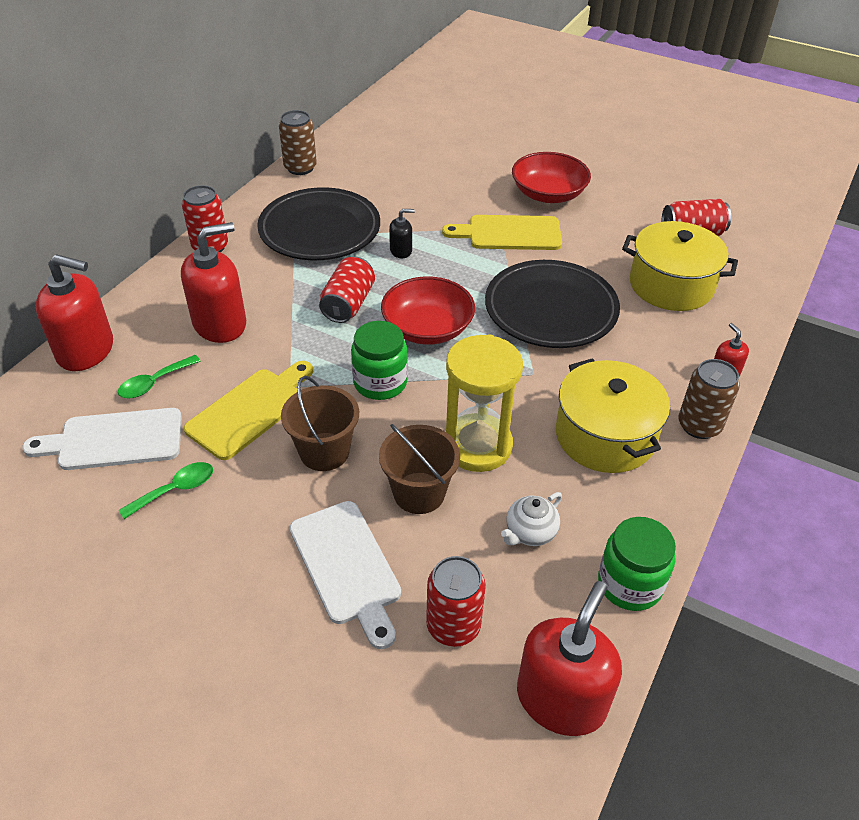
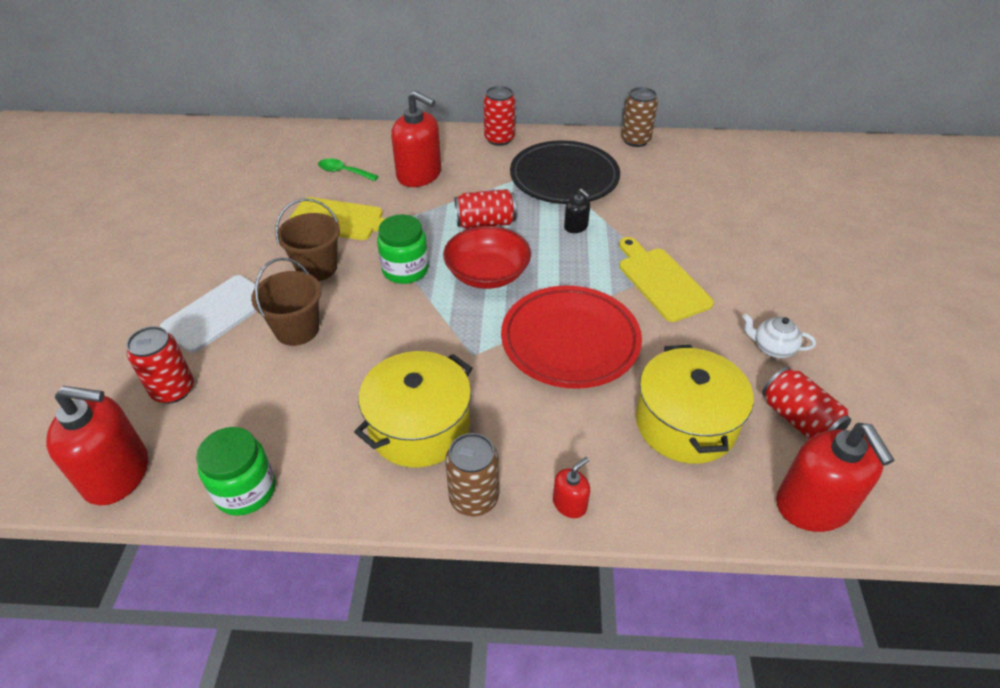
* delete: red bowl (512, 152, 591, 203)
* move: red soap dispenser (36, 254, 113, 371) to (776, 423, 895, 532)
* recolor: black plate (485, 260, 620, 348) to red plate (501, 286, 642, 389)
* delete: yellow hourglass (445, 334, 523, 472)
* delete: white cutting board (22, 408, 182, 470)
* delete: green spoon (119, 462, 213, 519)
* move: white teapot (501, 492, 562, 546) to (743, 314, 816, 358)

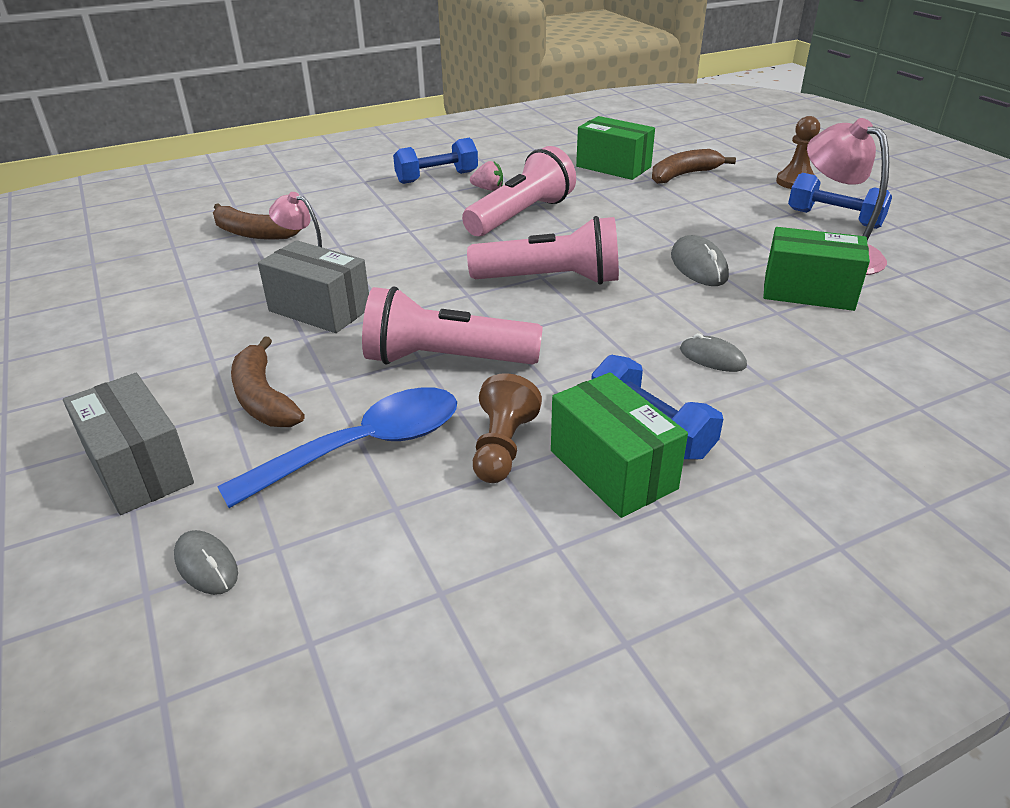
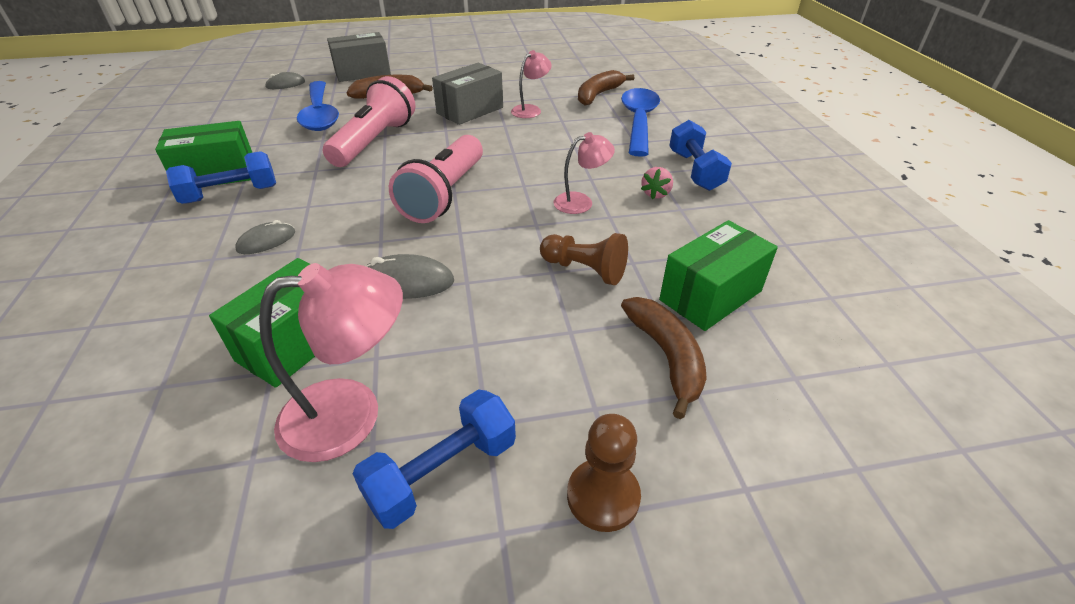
* replace: pink flashlight (462, 146, 576, 236) to pink lamp (554, 132, 615, 214)
* move: brown pawn (473, 373, 542, 483) to (540, 233, 628, 285)
* insert: blue spoon (621, 88, 660, 157)

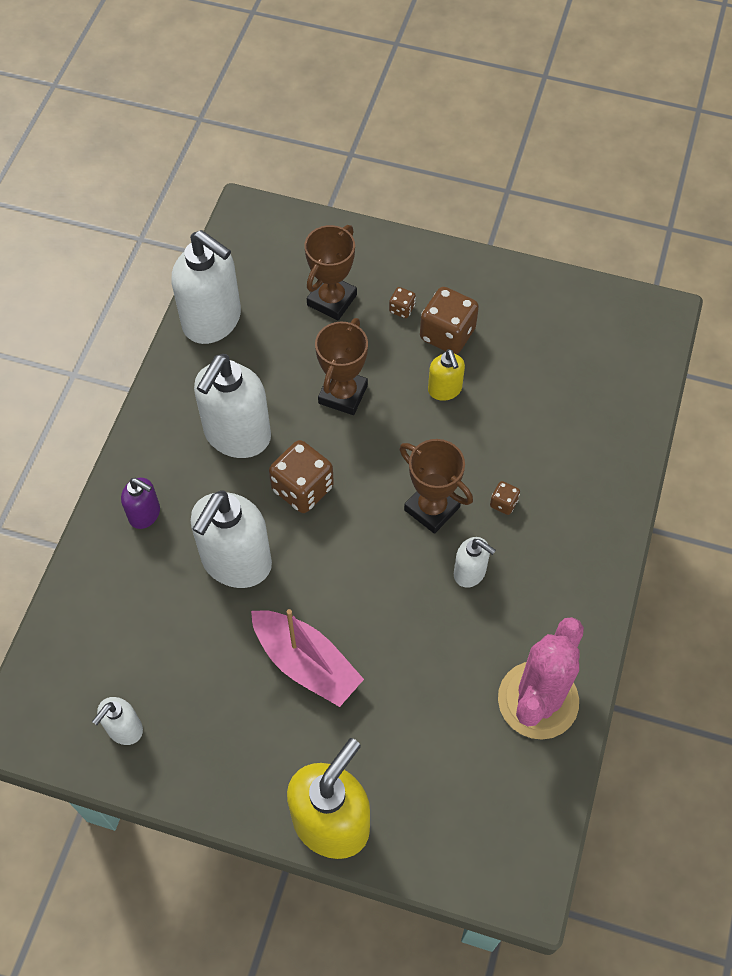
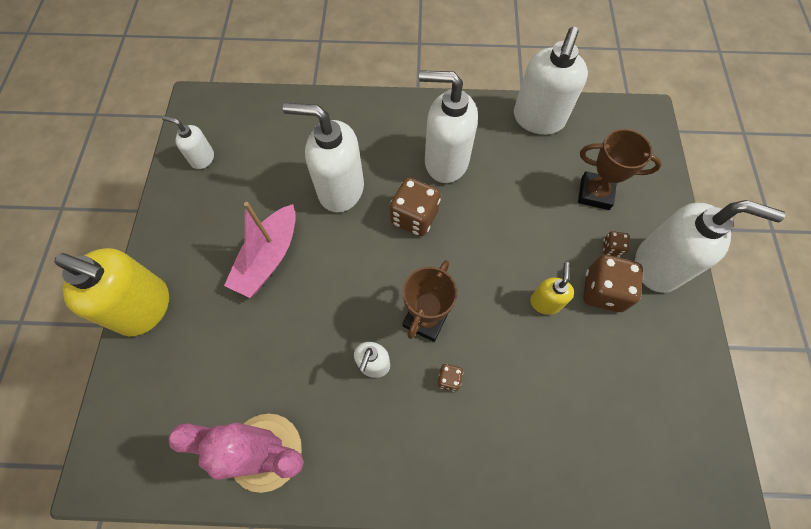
* delete: brown trophy (315, 318, 368, 415)
* rotate: yellow soap dispenser (428, 349, 465, 401) = (530, 262, 574, 315) 135 degrees clockwise
* delete: purple soap dispenser (121, 478, 160, 529)
* insert: white soap dispenser (635, 200, 785, 293)

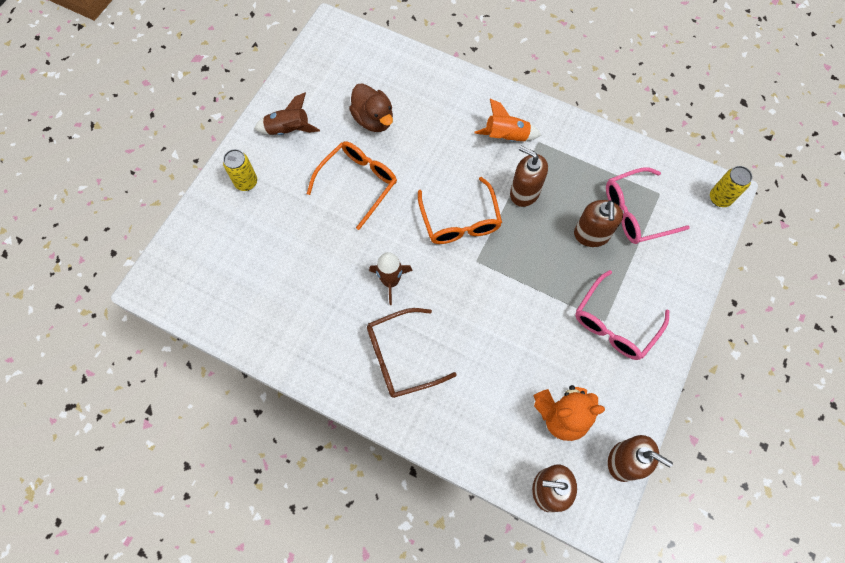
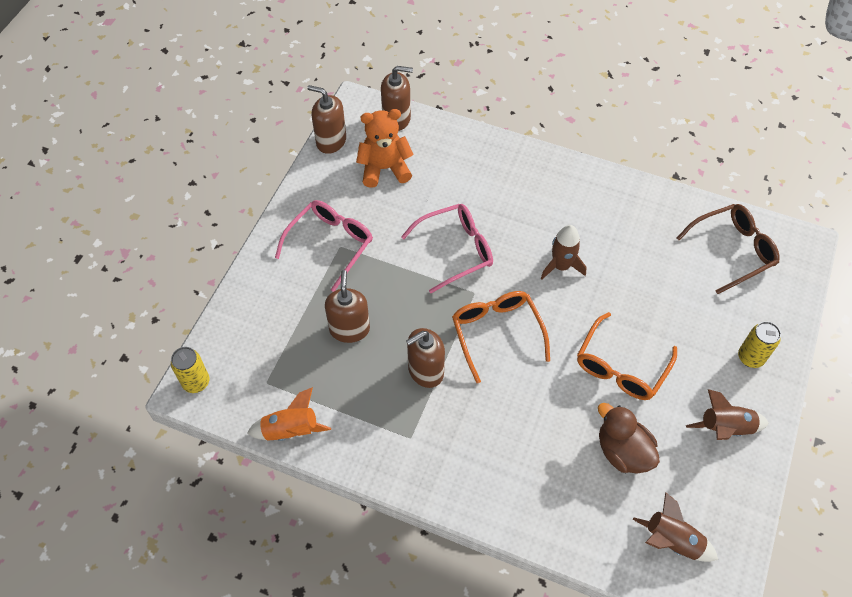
* move: orange rocket (475, 99, 541, 142) to (247, 387, 331, 441)
* rotate: brown soap dispenser (510, 146, 548, 207) = (406, 328, 445, 388) 120 degrees clockwise
* move: pink glasses (606, 167, 690, 244) to (401, 204, 493, 293)
* move: brown glasses (367, 308, 457, 398) to (677, 204, 779, 294)
* insert: brown rocket (633, 492, 718, 562)

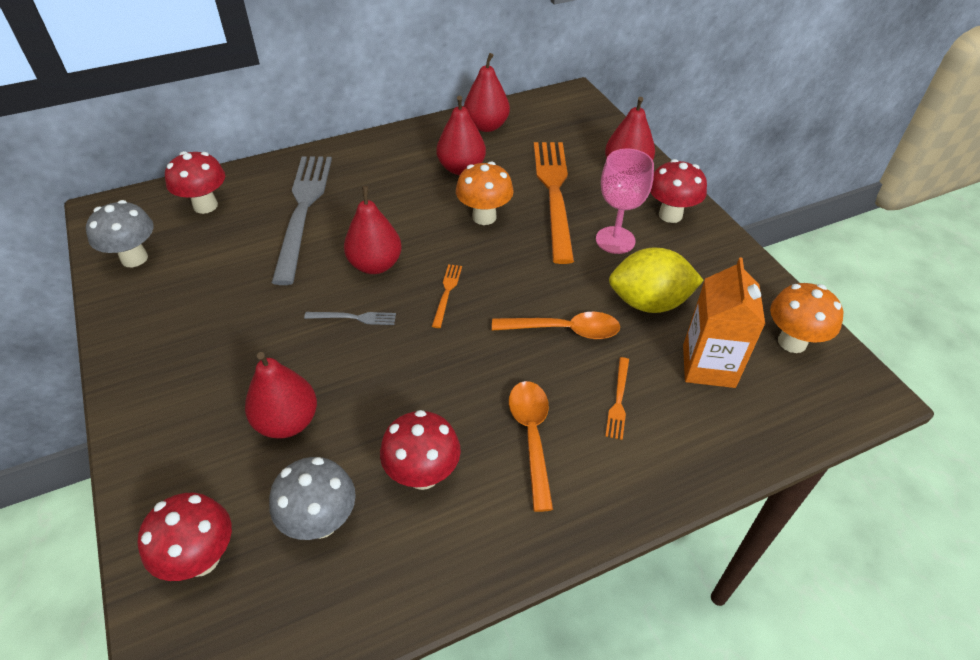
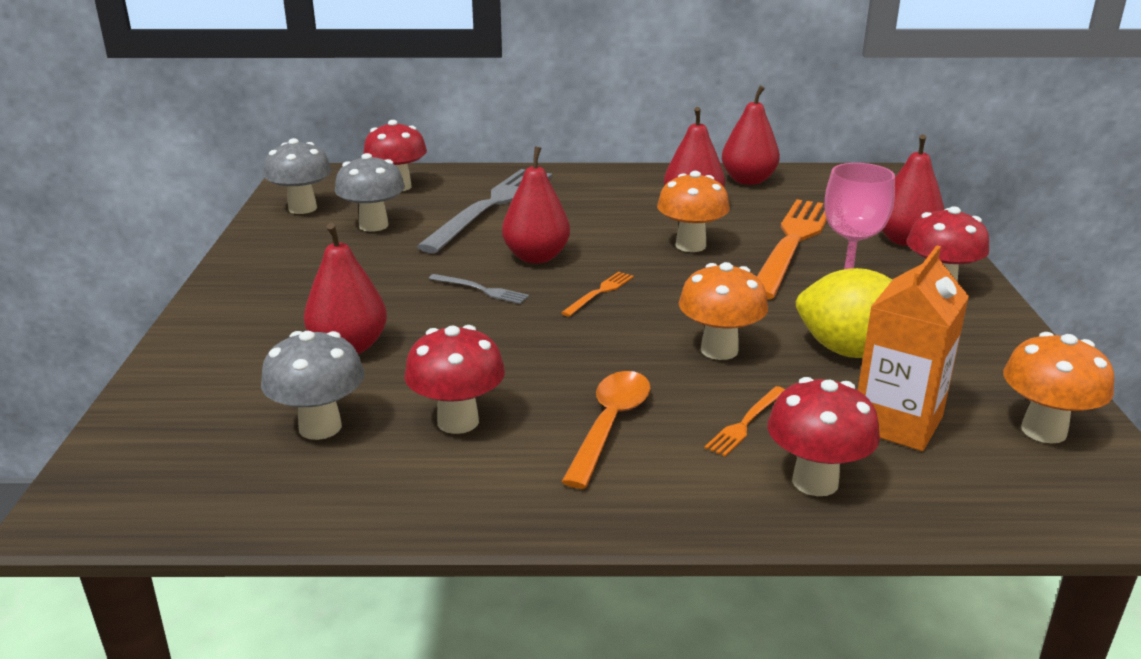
* replace: orange spoon (492, 312, 620, 339) to orange mushroom (679, 262, 768, 360)
* move: red mushroom (137, 493, 232, 581) to (767, 377, 880, 496)
* insert: grey mushroom (335, 153, 405, 232)

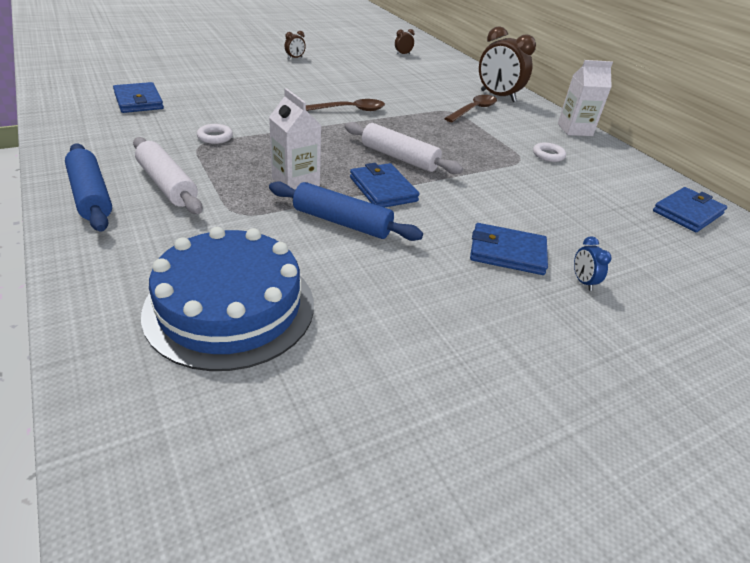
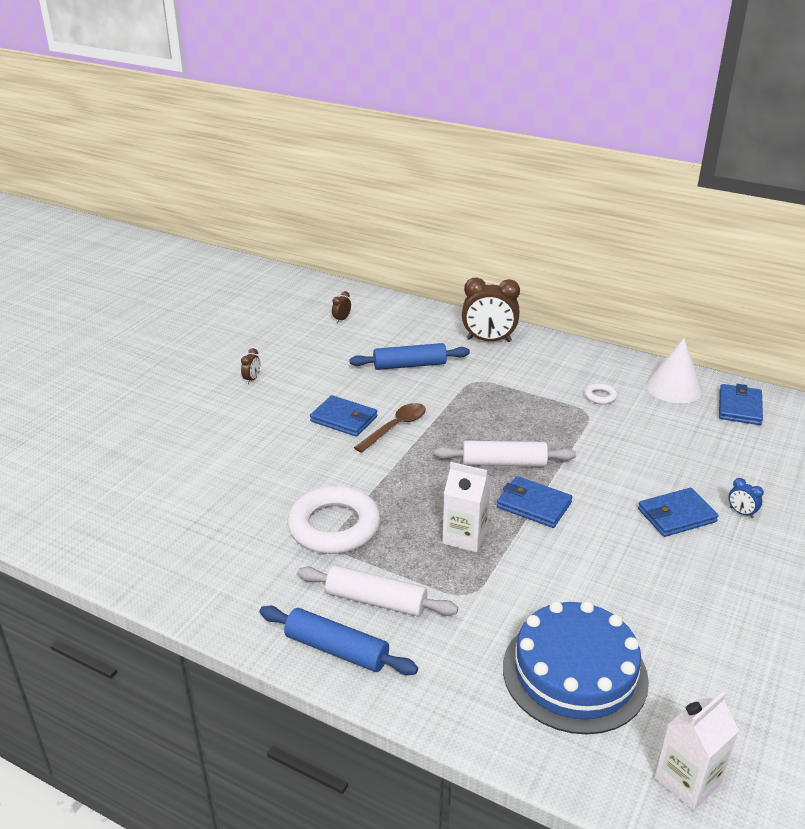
* move: white carton (558, 60, 613, 136) to (654, 692, 739, 811)
* move: blue wallet (113, 82, 164, 113) to (310, 395, 377, 437)
* delete: brown spoon (444, 95, 497, 122)
* resize: white ring (197, 124, 233, 144) = (287, 486, 380, 554) x2.38
* move: blue rolling pin (269, 181, 423, 241) to (350, 343, 470, 370)
* insert: white cone (646, 338, 703, 403)

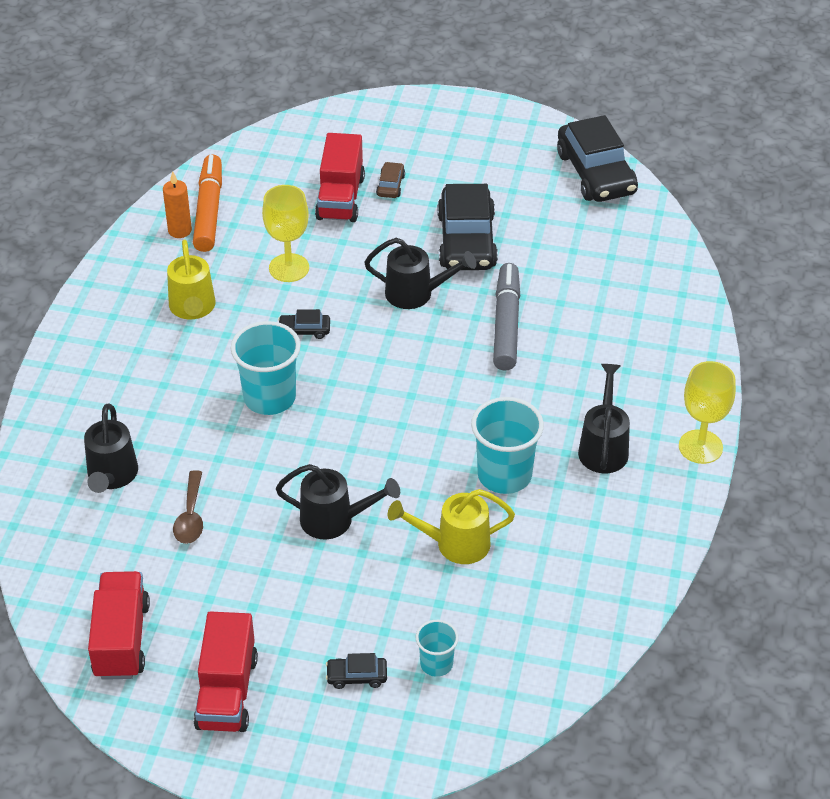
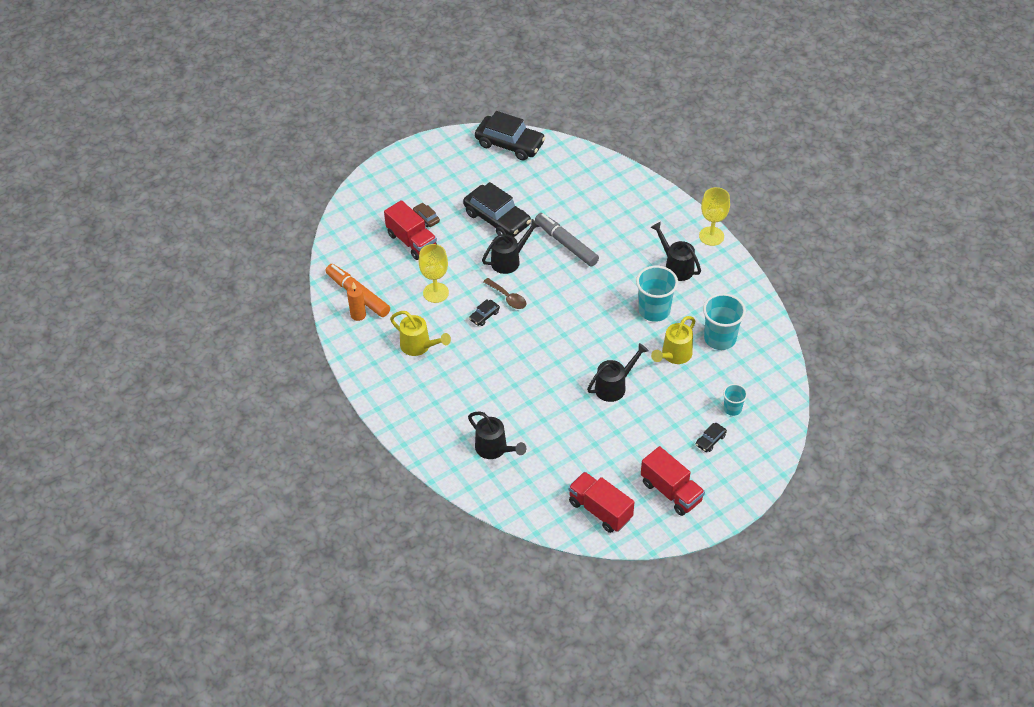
* move: turquoise cup (231, 321, 301, 415) to (703, 293, 746, 350)
* move: brown spoon (173, 470, 203, 544) to (483, 278, 526, 309)

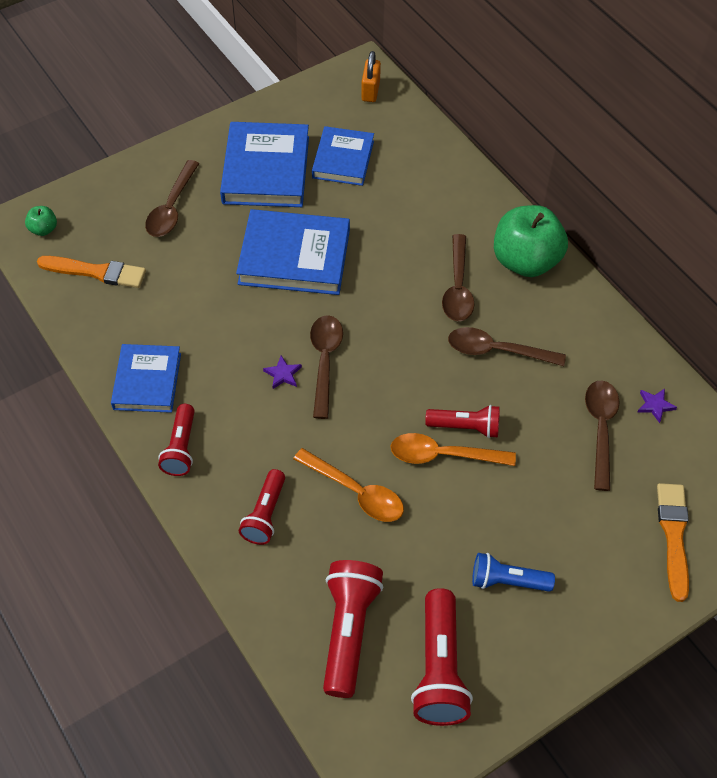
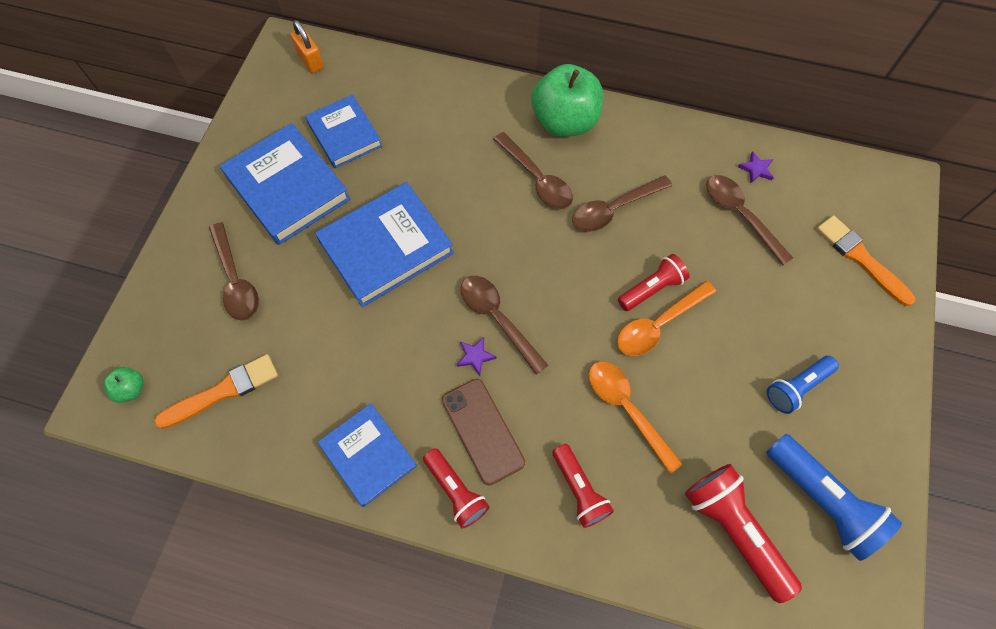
* rotate: orange spoon (293, 448, 404, 522) = (589, 362, 683, 474) 120 degrees counterclockwise
* recolor: red flashlight (411, 588, 473, 726) to blue flashlight (766, 434, 902, 561)
* insert: brown phone (442, 379, 525, 486)

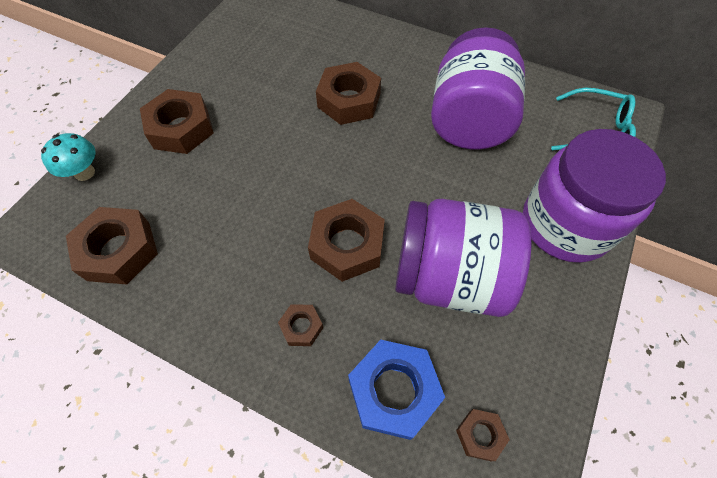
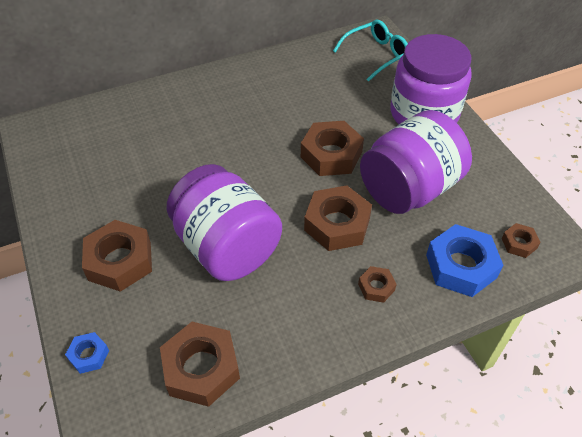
* move: purple jar (431, 27, 525, 150) to (166, 164, 282, 281)
* move: brown nut (316, 62, 381, 125) to (301, 121, 364, 176)
* replace: turquoise mushroom (41, 133, 96, 181) to blue nut (65, 332, 109, 374)

